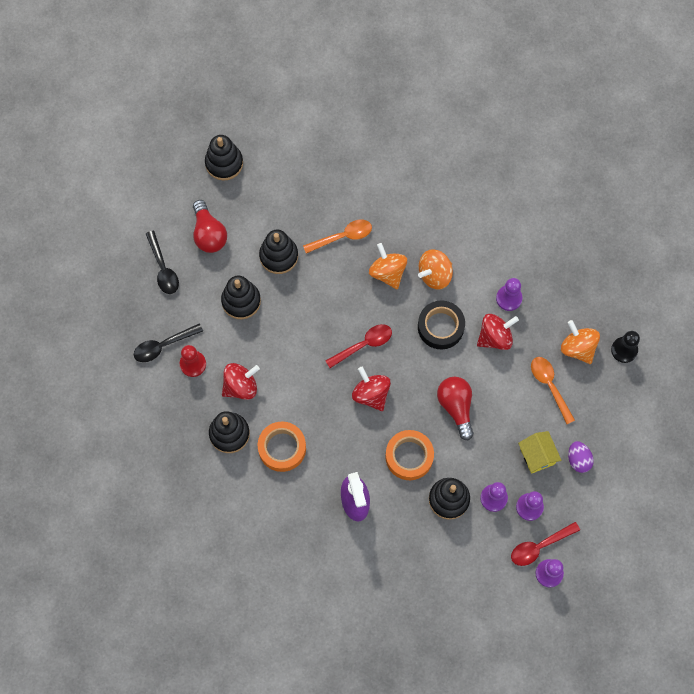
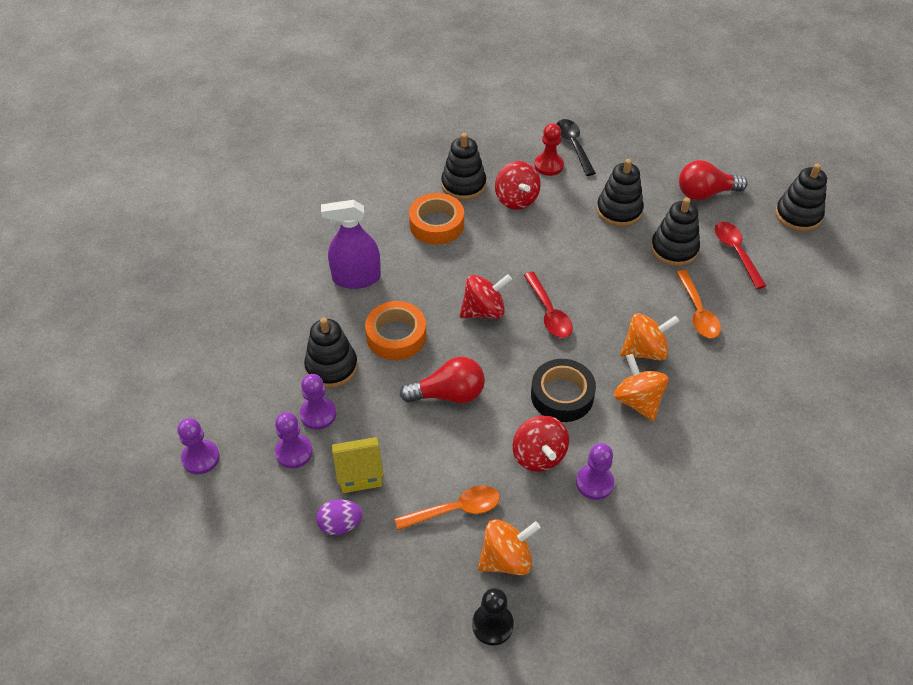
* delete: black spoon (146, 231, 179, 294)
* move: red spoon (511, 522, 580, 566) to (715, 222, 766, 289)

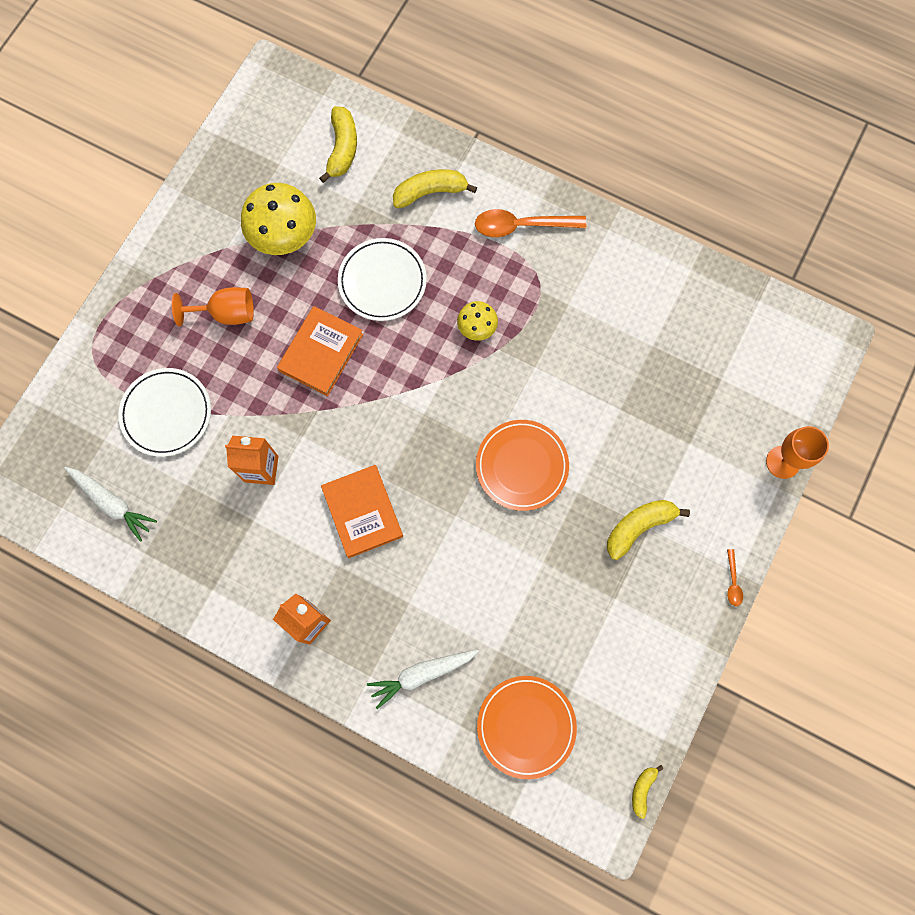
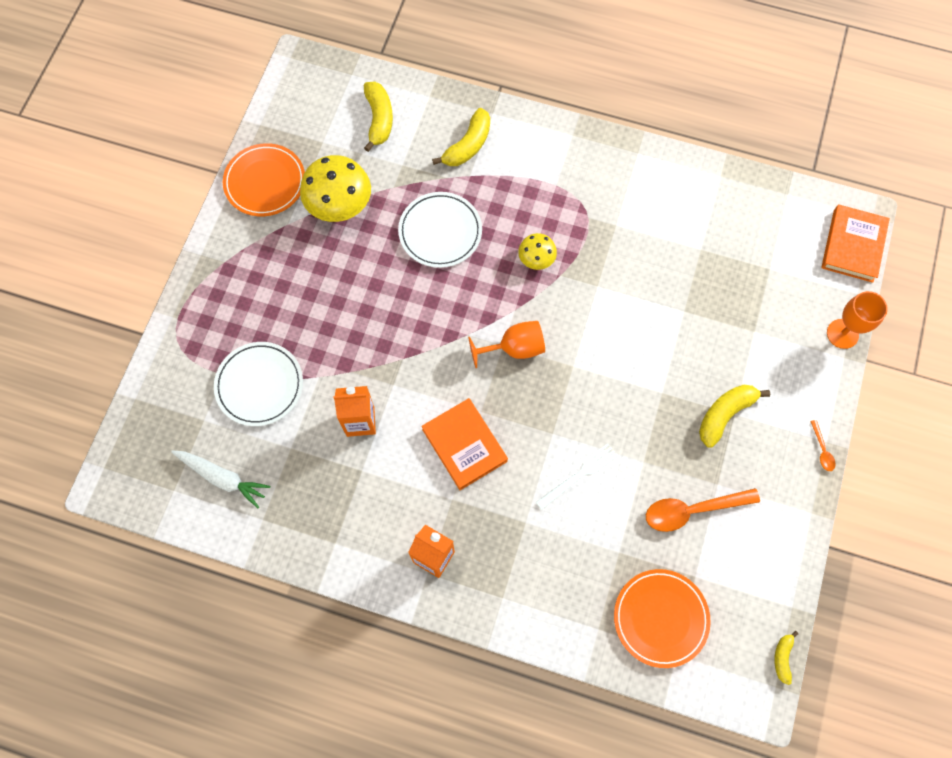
* rotate: yellow banana (393, 169, 477, 208) = (432, 108, 490, 166) 150 degrees clockwise
* move: orange spoon (475, 209, 586, 237) to (646, 488, 760, 532)
* move: orange goblet (172, 287, 254, 326) to (468, 321, 545, 368)
* move: orange book (277, 306, 363, 396) to (821, 204, 890, 283)
* move: orange plate (476, 420, 569, 511) to (223, 143, 305, 216)
* delete: white carrot (367, 650, 479, 709)
* insert: white fork (536, 443, 618, 510)

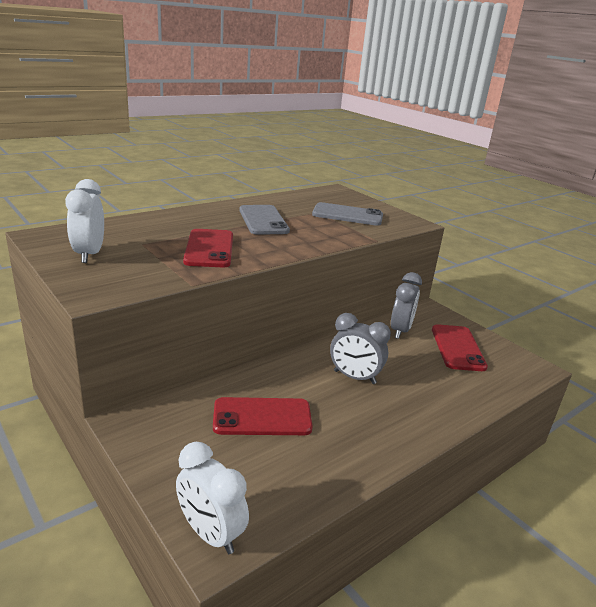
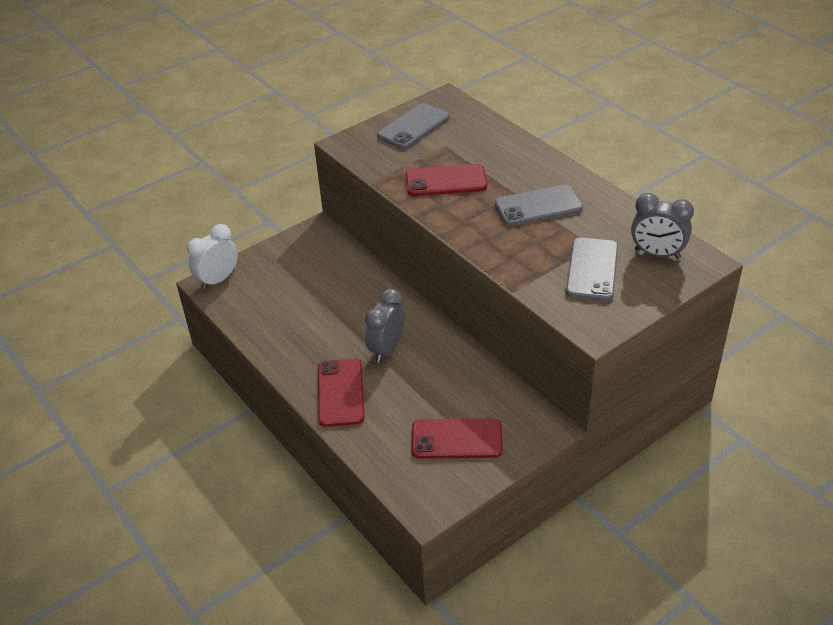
* replace: white clock (65, 179, 104, 263) to grey phone (377, 103, 449, 149)
* move: grey clock (391, 272, 422, 339) to (631, 193, 694, 259)
* move: red phone (213, 397, 313, 435) to (318, 359, 365, 427)

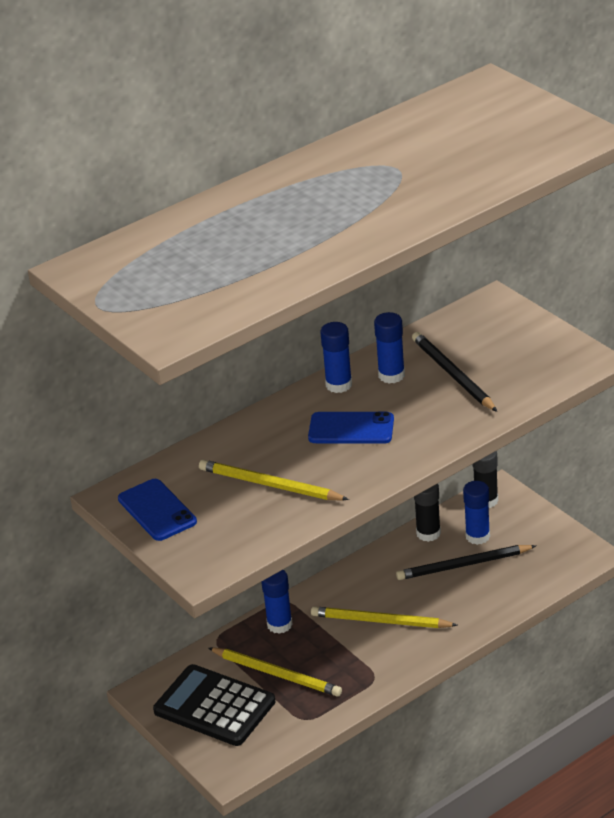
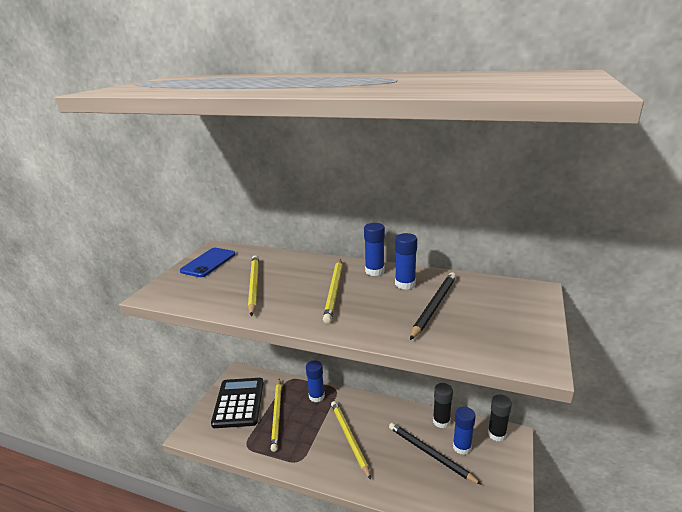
* replace: blue phone (308, 412, 394, 444) to yellow pencil (323, 259, 343, 323)

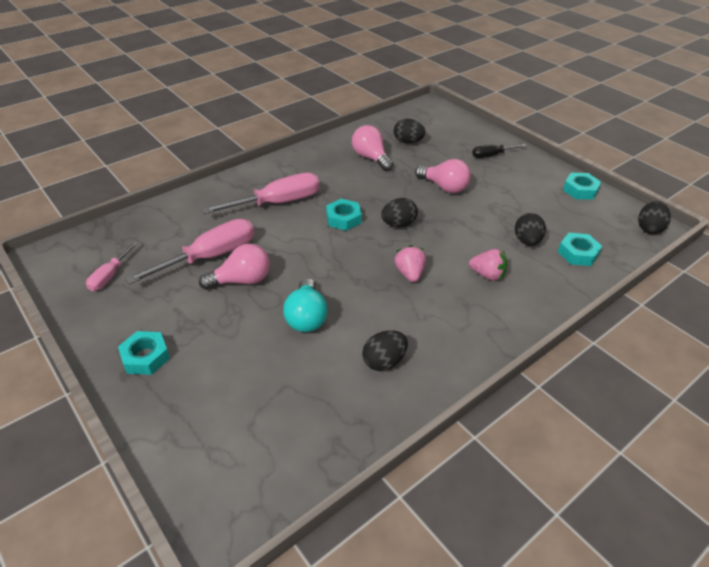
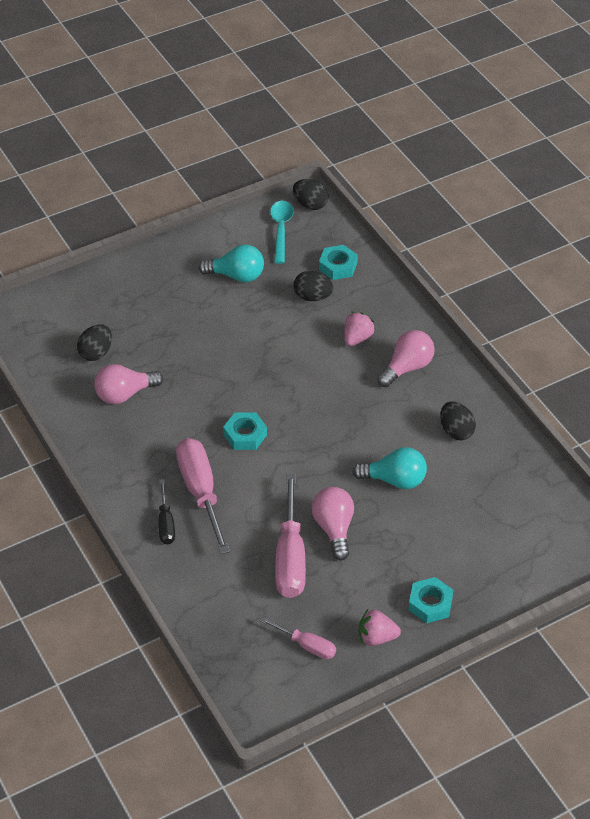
* move: black screwdriver (472, 144, 526, 158) to (158, 479, 175, 545)
* move: pink light bulb (415, 159, 471, 193) to (377, 330, 435, 387)
* delete: turquoise nut (563, 173, 601, 200)
* delete: black egg (381, 198, 418, 227)
* rotate: pink screwdriver (125, 219, 254, 285) = (275, 474, 306, 598) 150 degrees counterclockwise
* move: pink strawberry (395, 245, 426, 282) to (359, 608, 401, 646)
* insert: turquoise spoon (270, 201, 293, 264)
* insert: turquoise light bulb (198, 245, 264, 282)

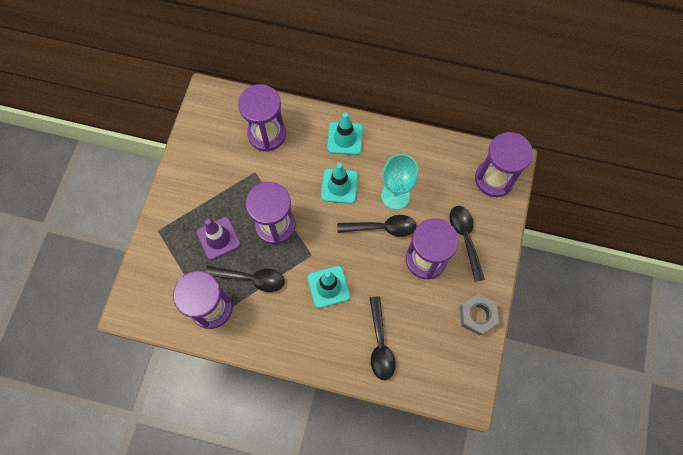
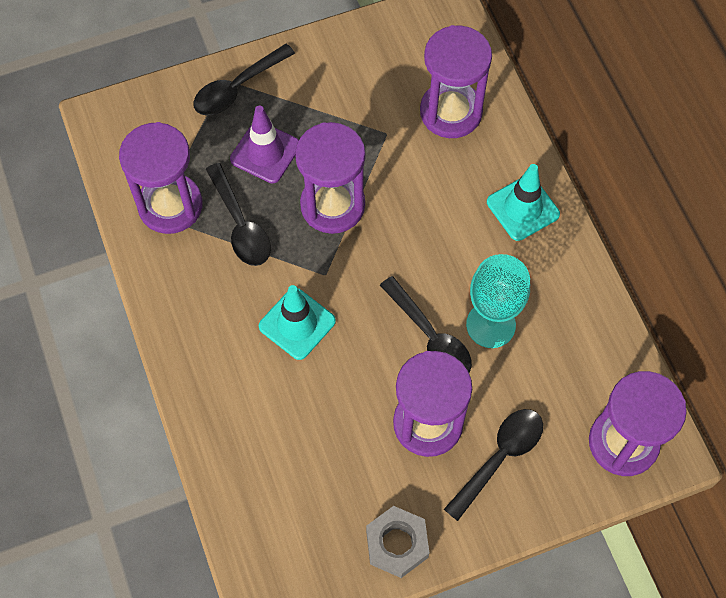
* delete: turquoise traffic cone (321, 163, 358, 204)
* move: black spoon (370, 297, 395, 380) to (193, 44, 295, 116)

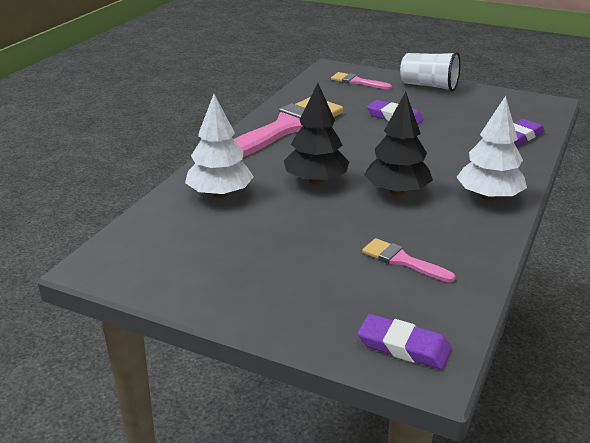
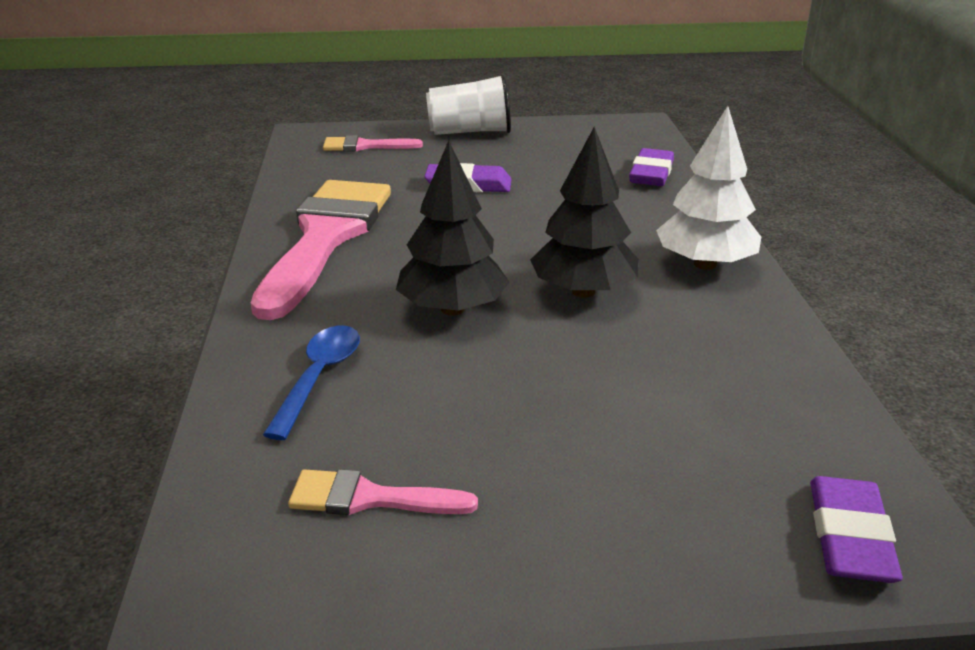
* replace: white tree (185, 94, 254, 198) to blue spoon (263, 326, 360, 440)
* move: pink brush (362, 238, 456, 282) to (288, 469, 478, 515)
* rotate: purple eraser (358, 314, 452, 370) = (810, 476, 903, 583) 75 degrees counterclockwise

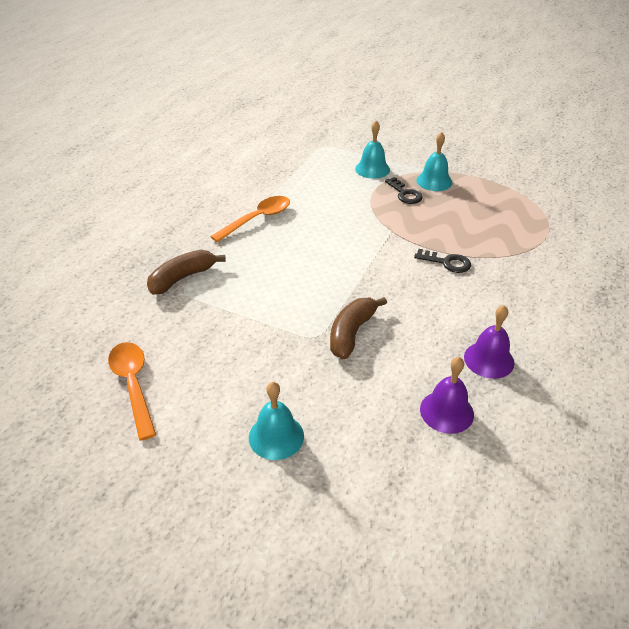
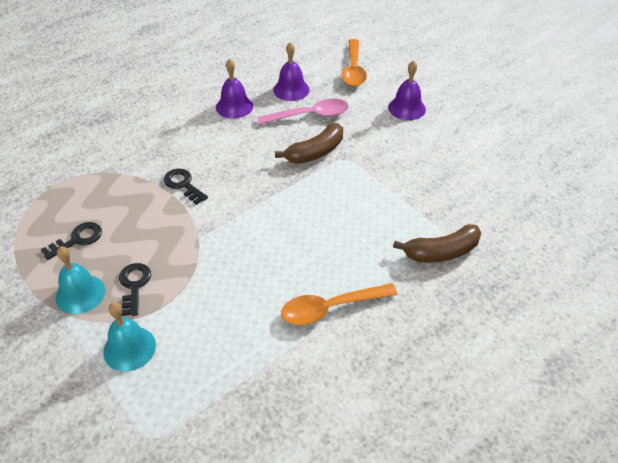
* move: orange spoon (108, 342, 156, 441) to (342, 39, 367, 86)
* recolor: turquoise bell (249, 382, 304, 460) to purple bell (388, 60, 426, 120)
* insert: pink spoon (257, 98, 349, 125)
* insert: black key (41, 222, 102, 260)

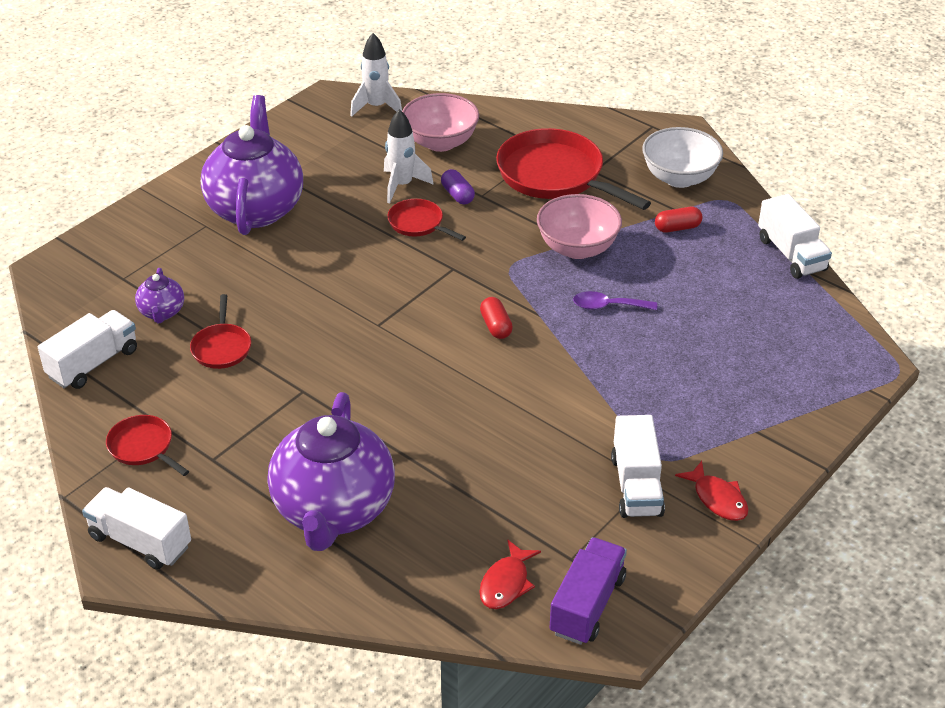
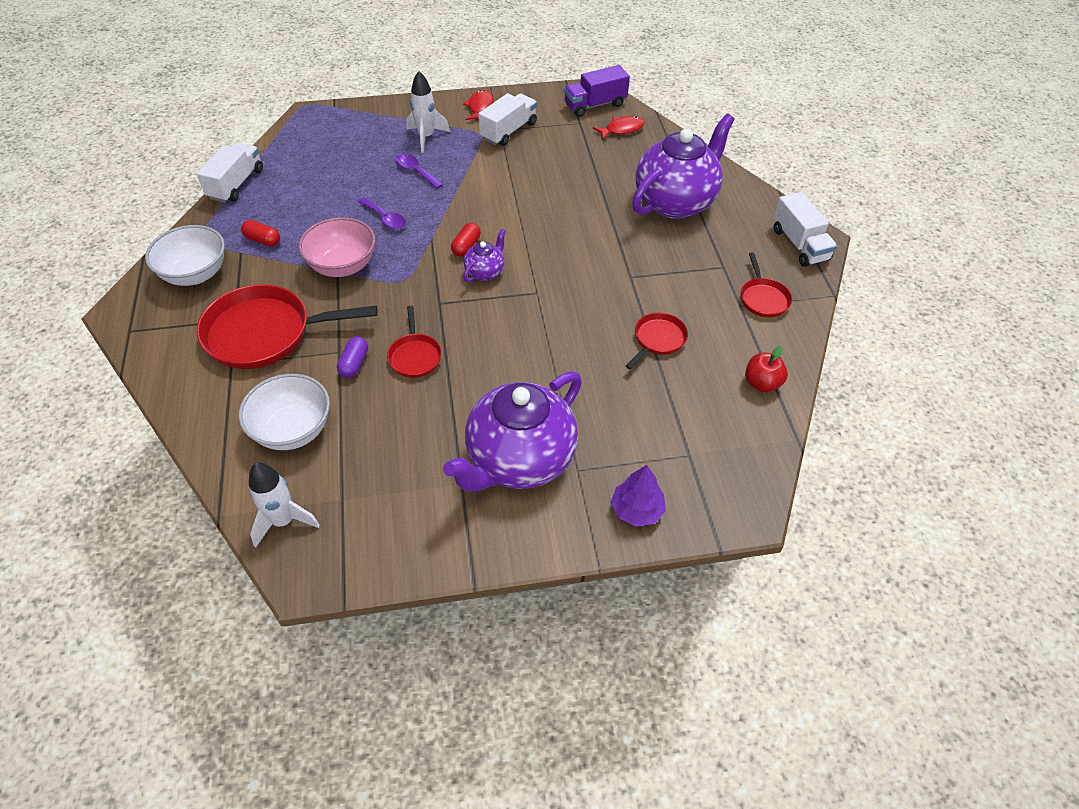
* recolor: pink bowl (402, 93, 479, 152) to white bowl (239, 374, 330, 450)
* move: white rocket (384, 109, 434, 203) to (407, 71, 450, 153)
* rotate: red pan (496, 128, 651, 210) = (196, 284, 378, 369) 90 degrees clockwise
* move: purple teapot (135, 268, 184, 323) to (463, 229, 506, 282)
* replace: white truck (38, 310, 137, 389) to red apple (745, 346, 788, 392)
* insert: purple spoon (396, 154, 443, 189)
* insert: purple tree (611, 465, 666, 527)

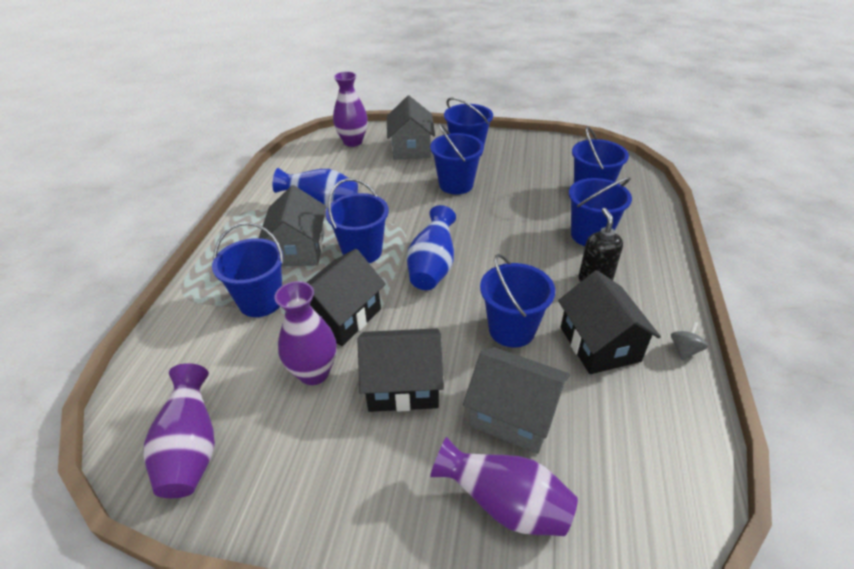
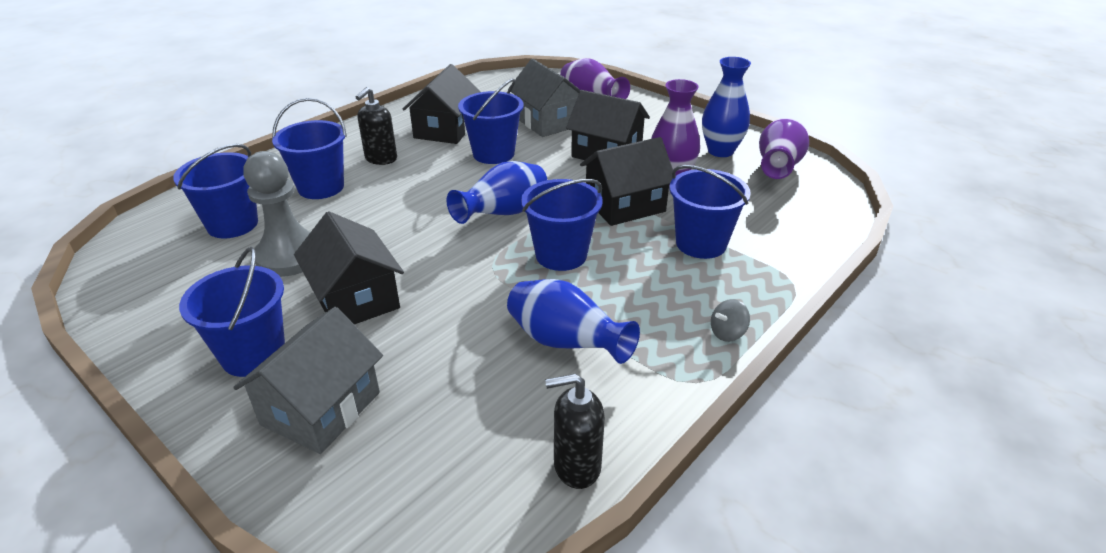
* delete: purple vase (333, 71, 368, 147)
* replace: blue bucket (430, 123, 484, 195) to black house (294, 211, 404, 324)
* delete: grey house (259, 185, 326, 266)
* move: grey spinning top (671, 322, 708, 360) to (711, 299, 750, 342)
* insert: blue vase (702, 57, 751, 157)
* insert: grey pawn (243, 151, 310, 277)
* insert: black soap dispenser (545, 373, 605, 489)

